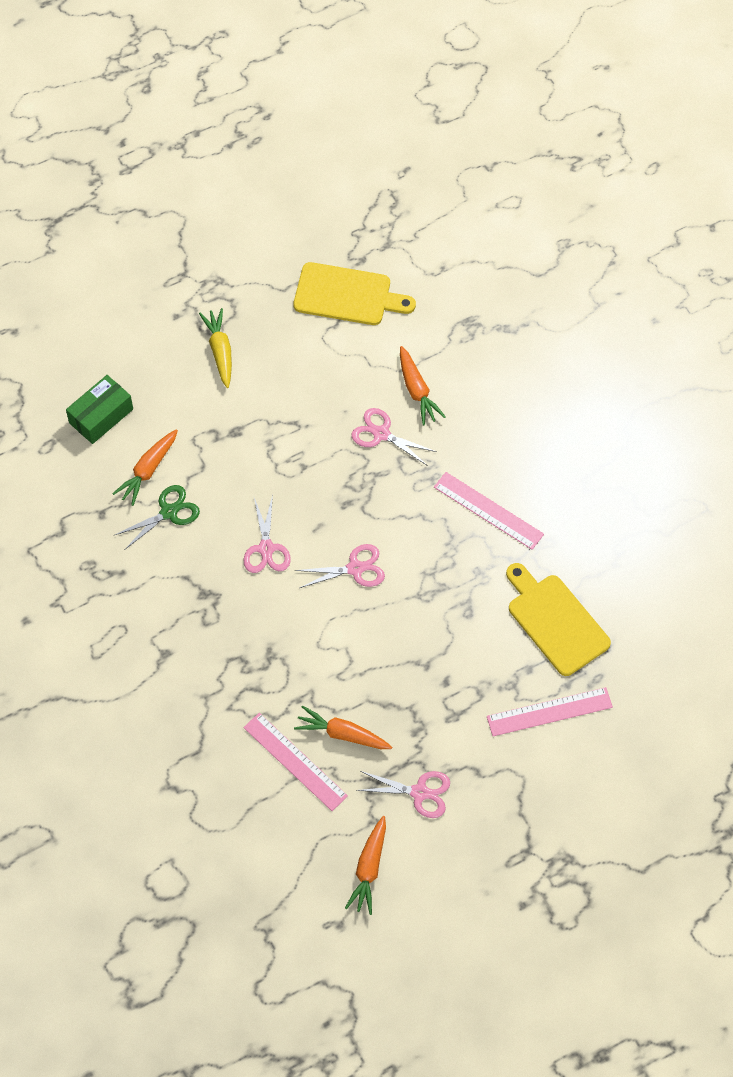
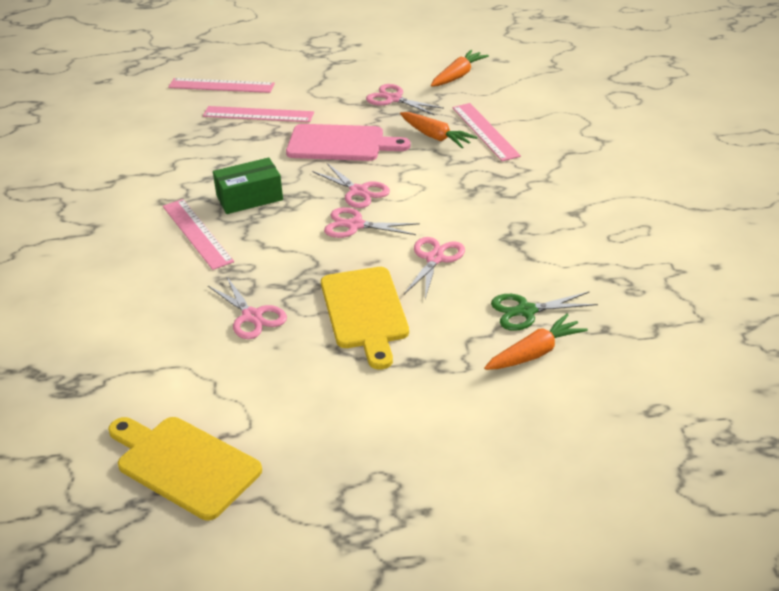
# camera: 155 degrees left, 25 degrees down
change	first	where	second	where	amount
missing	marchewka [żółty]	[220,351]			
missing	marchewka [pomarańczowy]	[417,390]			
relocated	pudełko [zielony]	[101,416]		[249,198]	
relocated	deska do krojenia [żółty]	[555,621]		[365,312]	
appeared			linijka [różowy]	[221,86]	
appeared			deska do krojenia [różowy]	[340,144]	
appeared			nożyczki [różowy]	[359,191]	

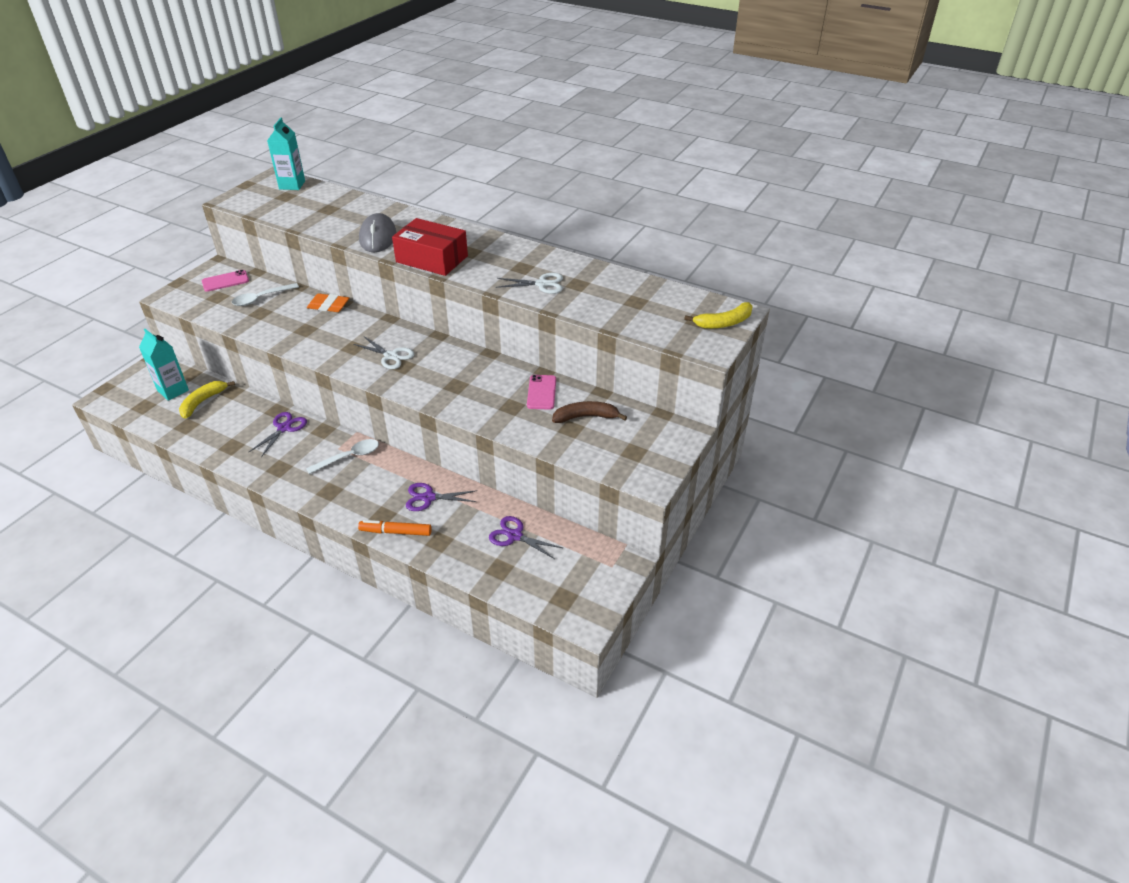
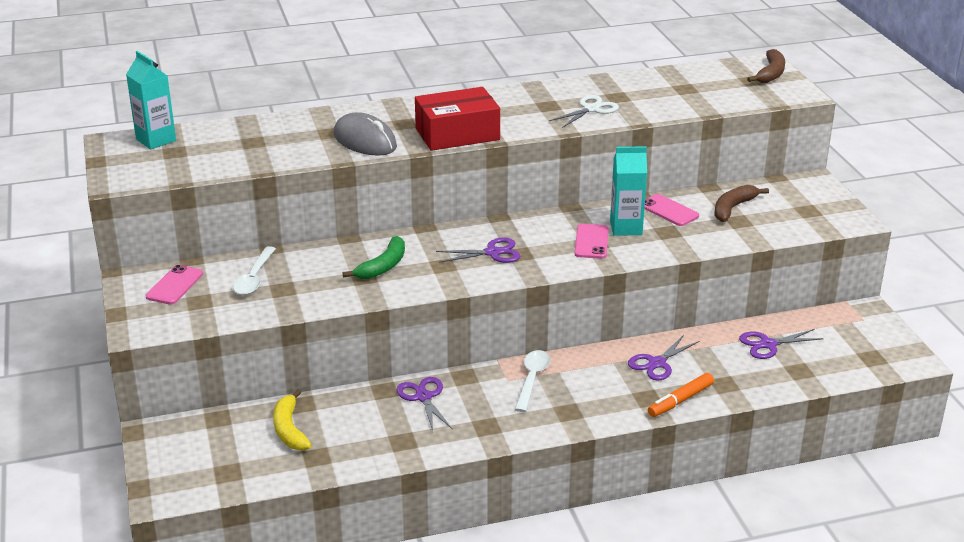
# camera: 45 degrees left, 10 degrees down
change	first	where	second	where	amount
missing	gumka do mazania [pomarańczowy]	[328,306]			
colour	banan [żółty]	[724,323]	banan [brązowy]	[771,73]	
relocated	karton mleka [turkusowy]	[173,390]		[626,228]	
colour	nożyczki [biały]	[391,356]	nożyczki [fioletowy]	[492,253]	
appeared			telefon [różowy]	[591,242]	
appeared			banan [zielony]	[383,266]	

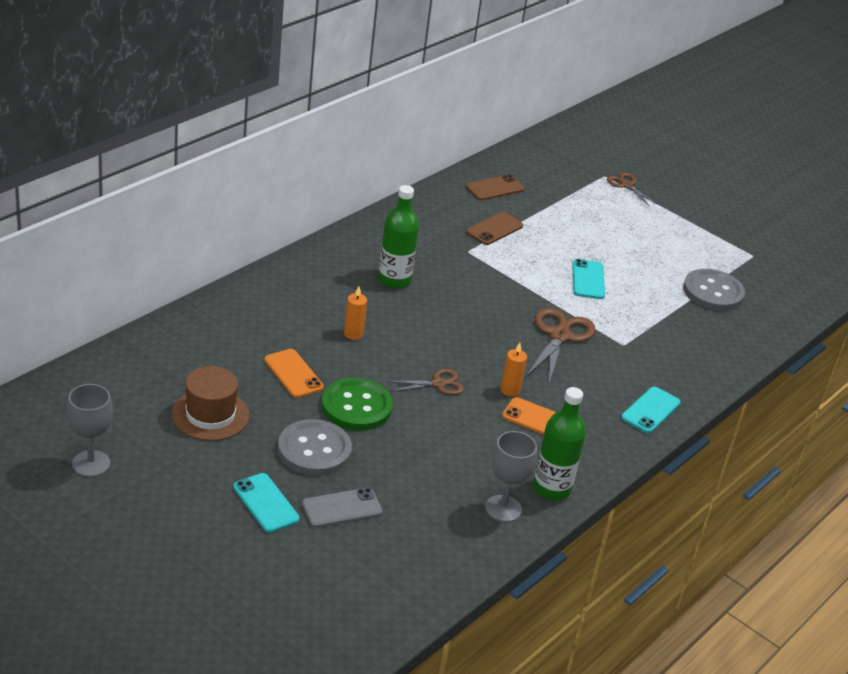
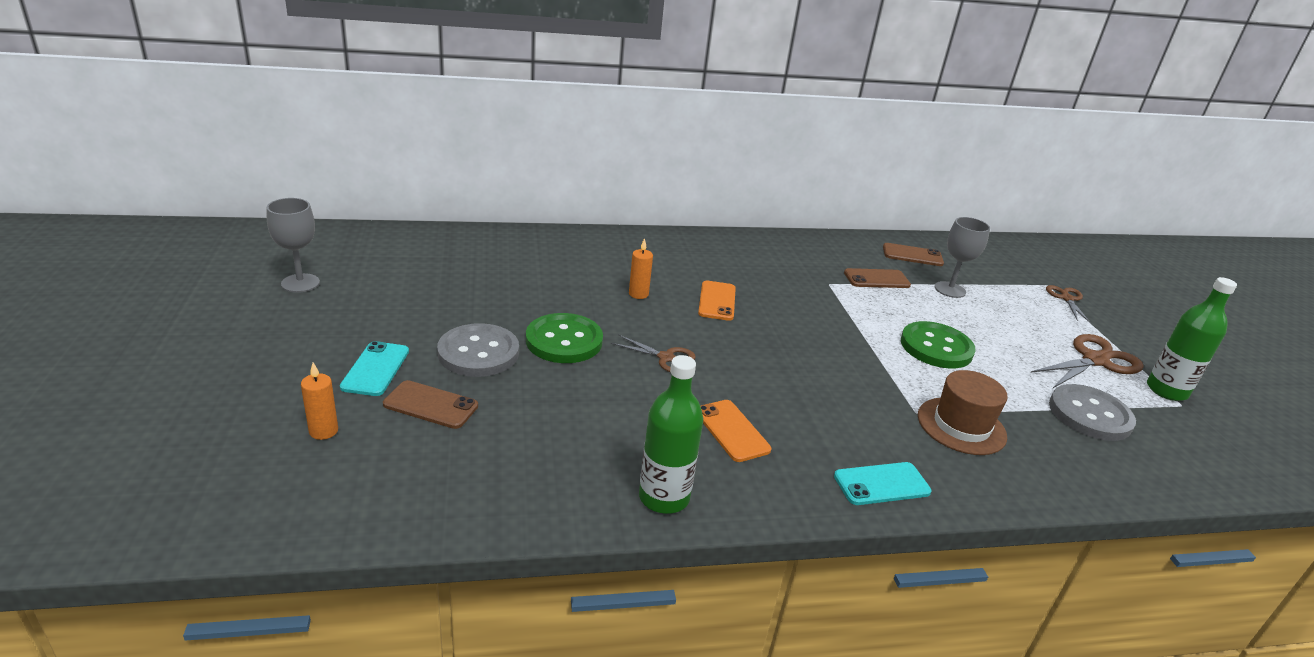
# camera: 40 degrees right, 5 degrees down
change	first	where	second	where	amount
relocated	butelka [zielony]	[394,280]		[1166,390]	
exchanged	telefon [turkusowy]	[588,280]	guzik [zielony]	[936,347]	
relocated	nożyczki [brązowy]	[559,336]		[1095,360]	
relocated	świeca [pomarańczowy]	[510,390]		[323,431]	
relocated	telefon [pomarańczowy]	[293,374]		[717,301]	
relocated	kapelusz [brązowy]	[210,415]		[961,426]	
relocated	kielich [szary]	[503,508]		[950,290]	
colour	telefon [szary]	[342,508]	telefon [brązowy]	[430,405]	

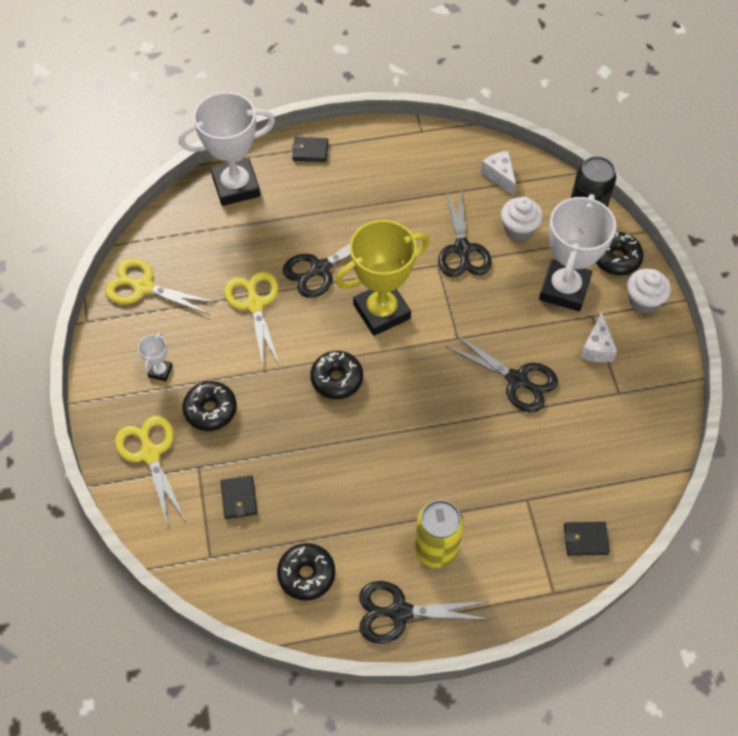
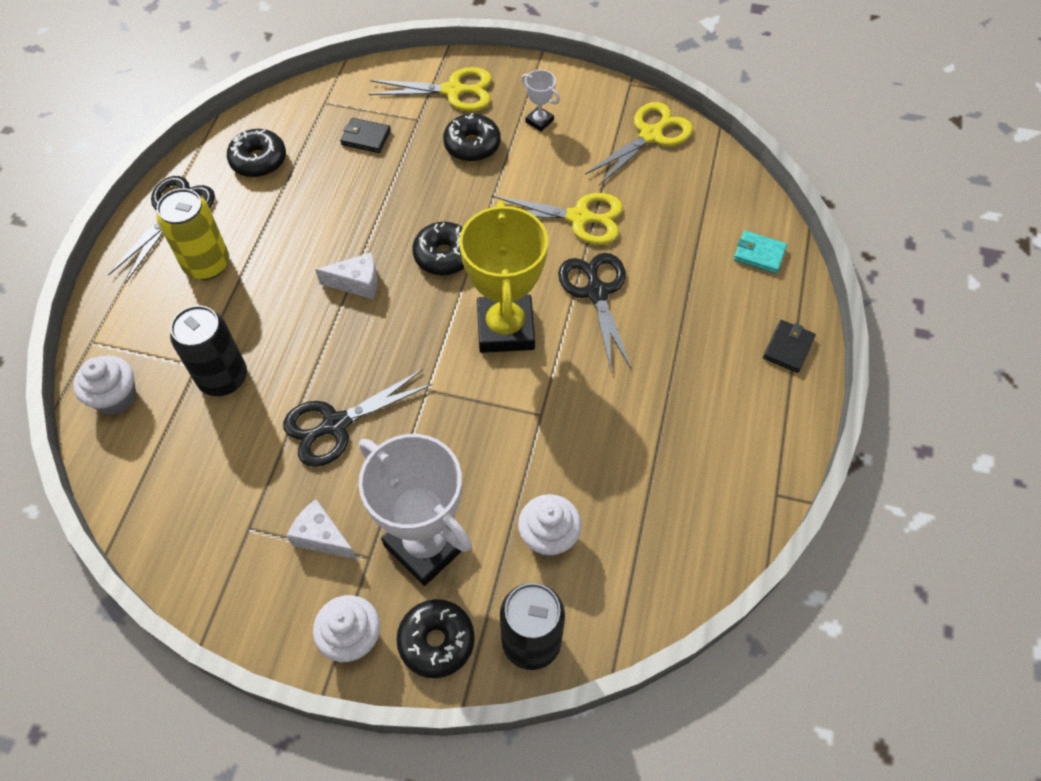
# camera: 115 degrees right, 0 degrees up
change	first	where	second	where	amount
exchanged	puchar [biały]	[236,186]	portfel [turkusowy]	[759,254]	
relocated	ser [biały]	[499,176]		[357,283]	
missing	nożyczki [czarny]	[462,249]			
exchanged	portfel [czarny]	[585,539]	muffinka [biały]	[116,397]	
appeared			puszka [czarny]	[223,378]	

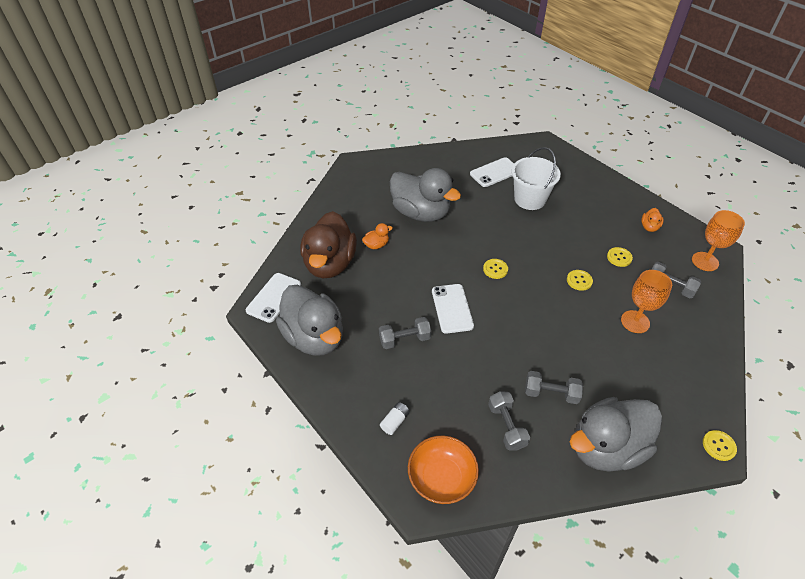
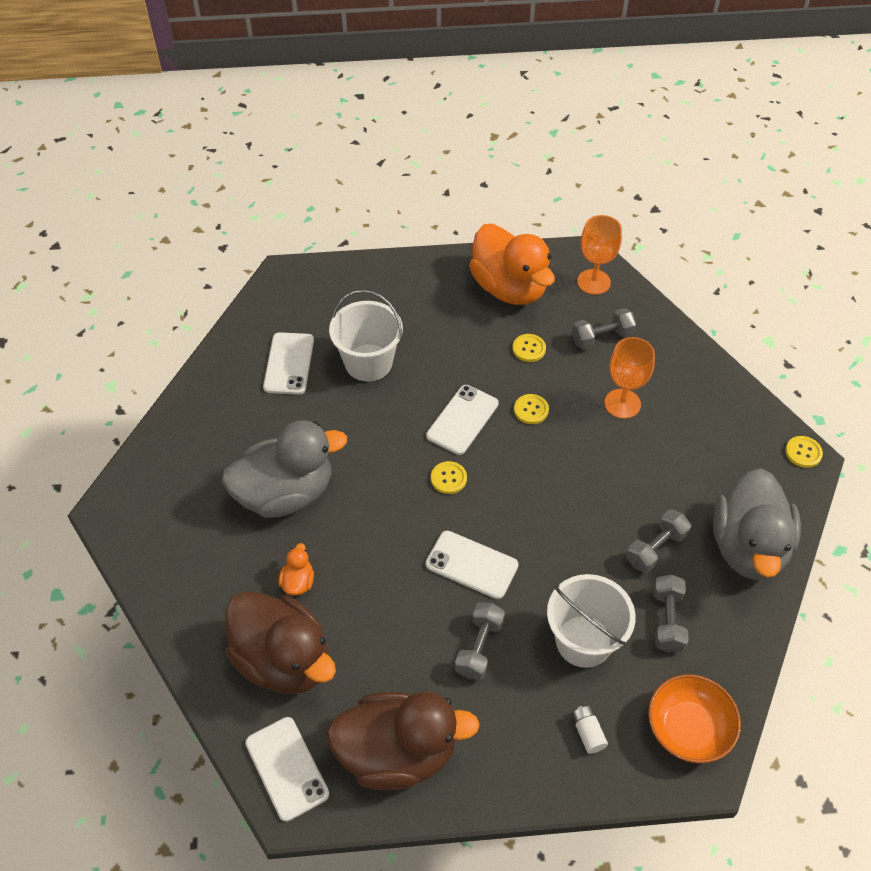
# camera: 55 degrees left, 5 degrees up
change	first	where	second	where	amount
size	kaczka [pomarańczowy]	[649,227]		[509,288]	x2.48
colour	kaczka [szary]	[314,337]	kaczka [brązowy]	[397,753]	
spun	hantel [szary]	[506,426]		[667,620]	75 degrees clockwise
appeared			telefon [biały]	[462,420]	
appeared			wiadro [biały]	[583,641]	

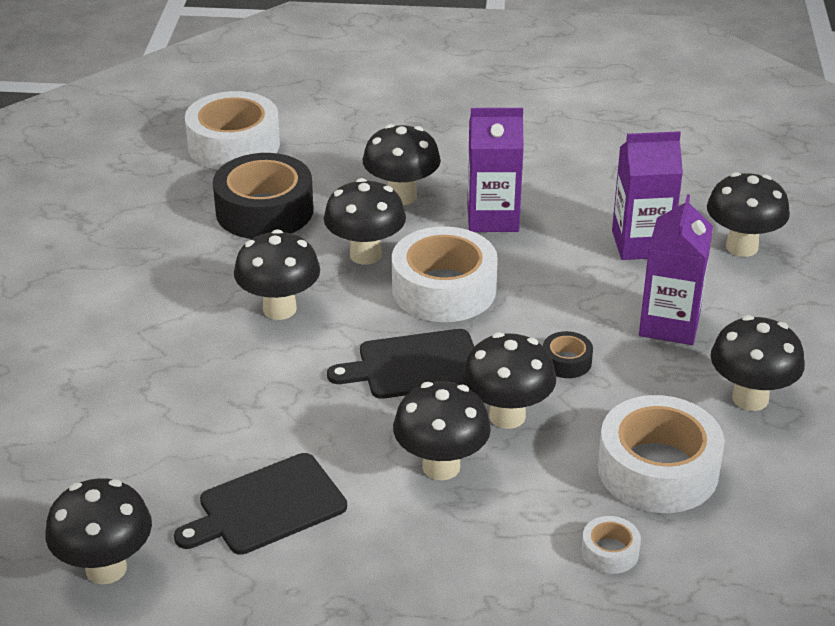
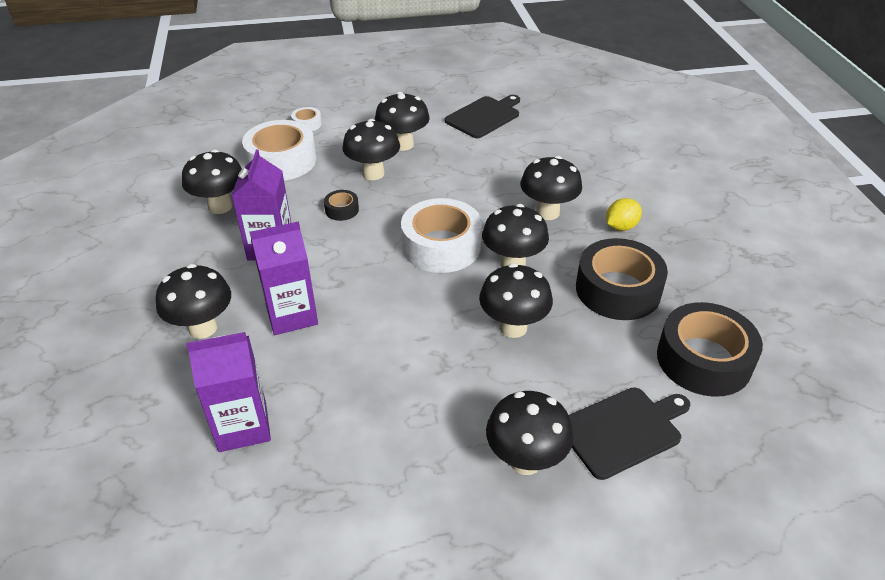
# camera: 165 degrees right, 5 degrees up
change	first	where	second	where	amount
colour	taśma klejąca [biały]	[234,145]	taśma klejąca [czarny]	[703,360]	
relocated	karton mleka [fioletowy]	[492,218]		[242,426]	
relocated	deska do krojenia [czarny]	[414,365]		[623,430]	
relocated	grzyb [czarny]	[106,568]		[525,460]	
appeared			cytryna [żółty]	[621,227]	

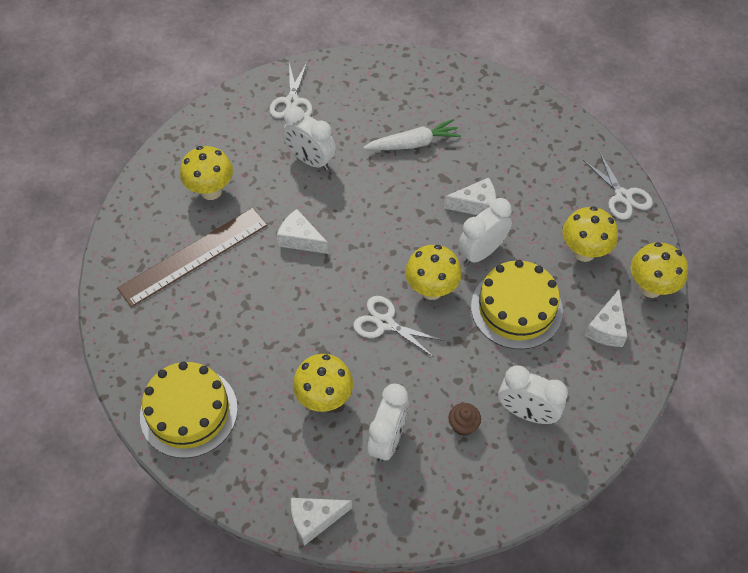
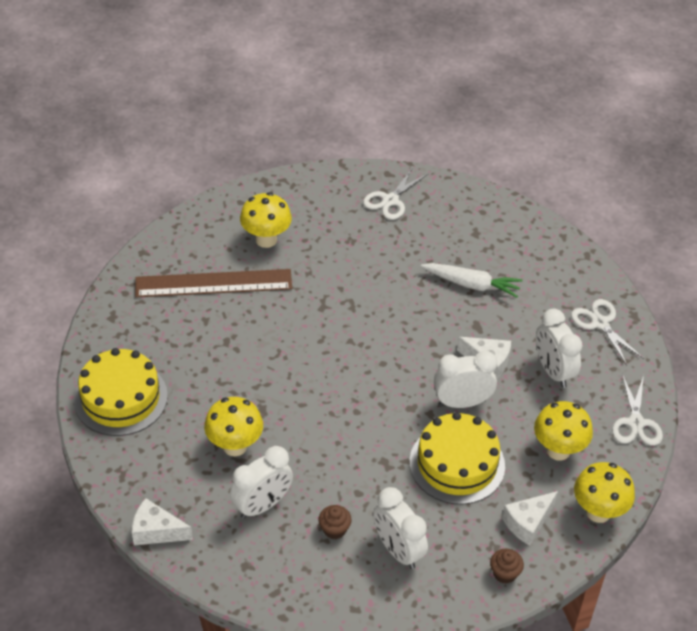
# camera: 30 degrees right, 10 degrees down
change	first	where	second	where	amount
relocated	budzik [biały]	[310,160]		[553,371]	
missing	ser [biały]	[300,239]			
missing	grzyb [żółty]	[431,289]			
relocated	nożyczki [biały]	[385,323]		[600,323]	
appeared			muffinka [brązowy]	[504,573]	

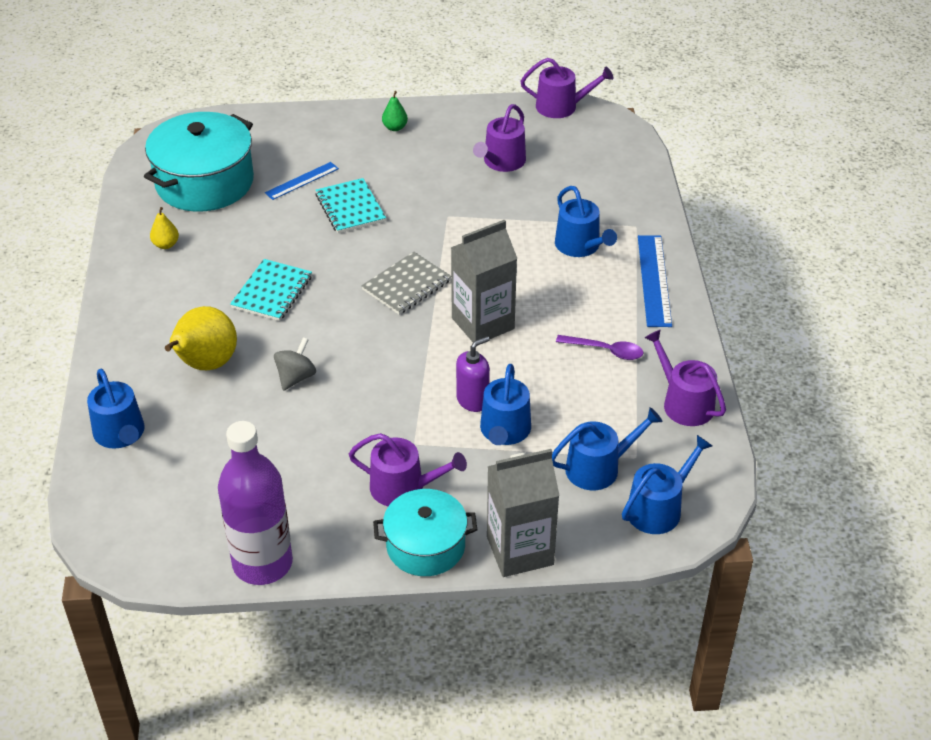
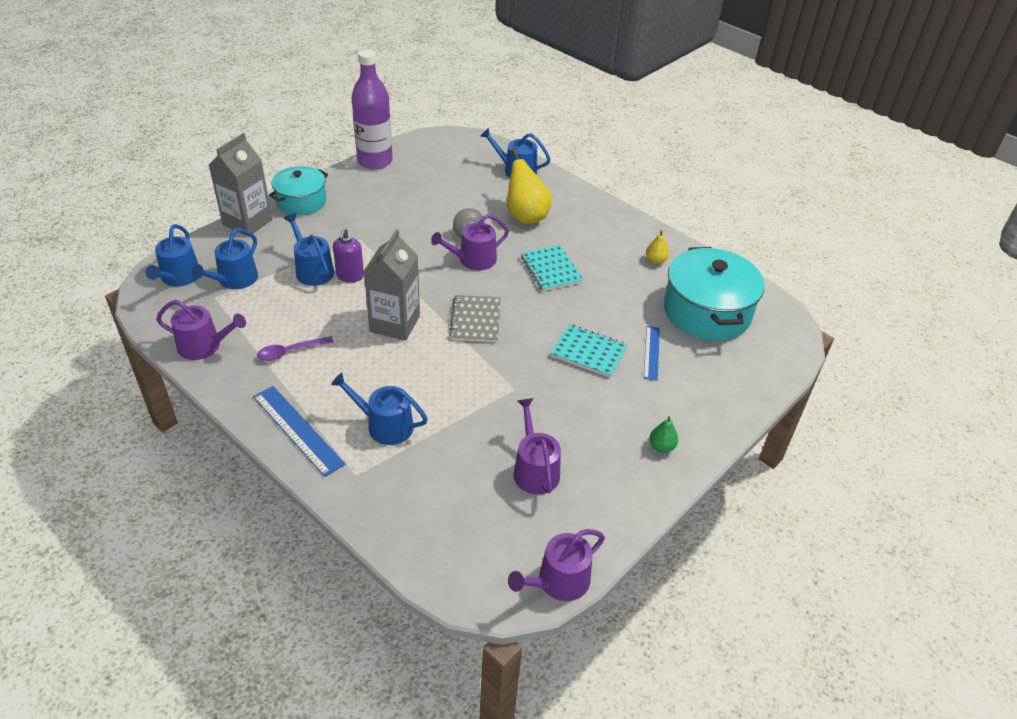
# camera: 135 degrees right, 0 degrees up
change	first	where	second	where	amount
relocated	konewka [fioletowy]	[404,488]		[473,260]	

